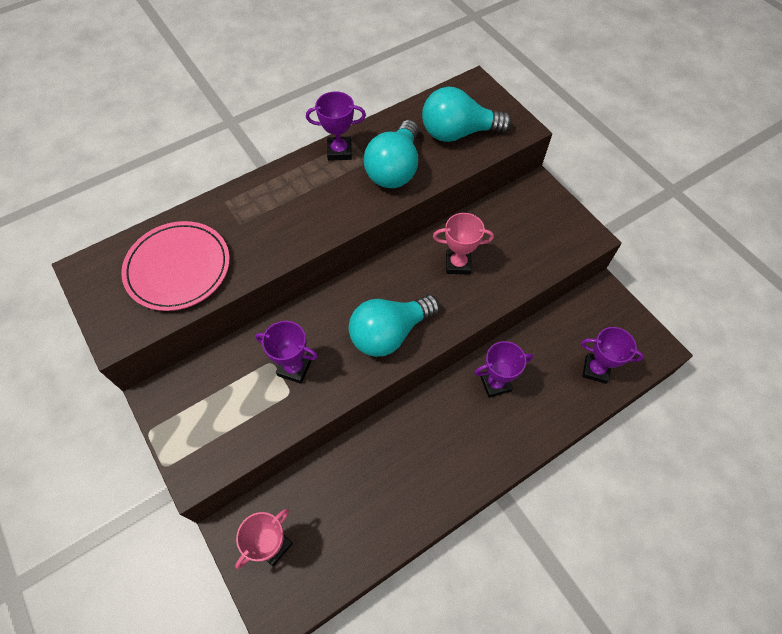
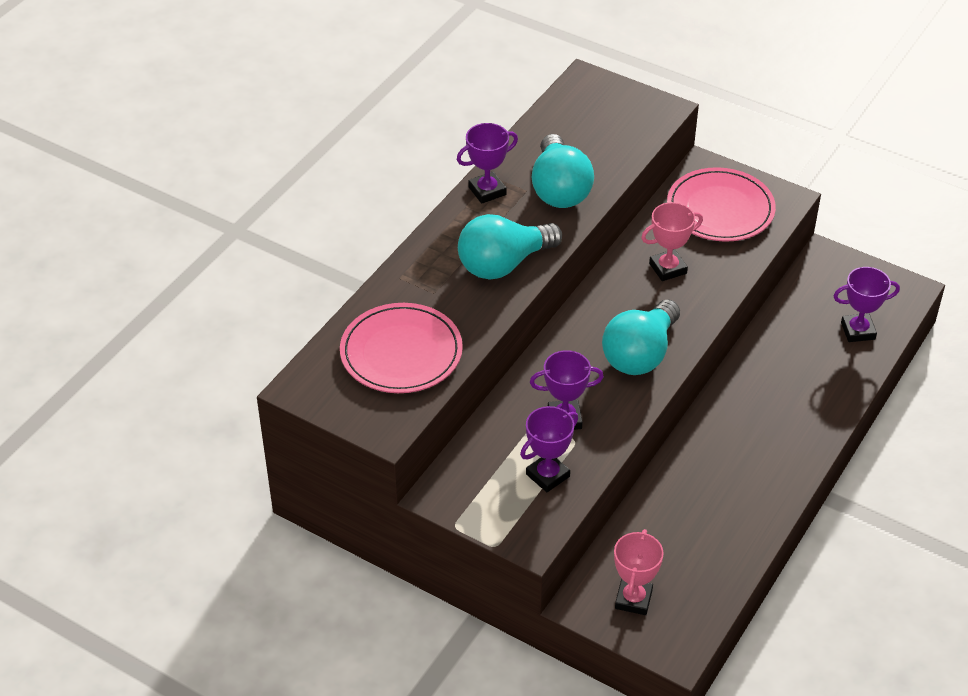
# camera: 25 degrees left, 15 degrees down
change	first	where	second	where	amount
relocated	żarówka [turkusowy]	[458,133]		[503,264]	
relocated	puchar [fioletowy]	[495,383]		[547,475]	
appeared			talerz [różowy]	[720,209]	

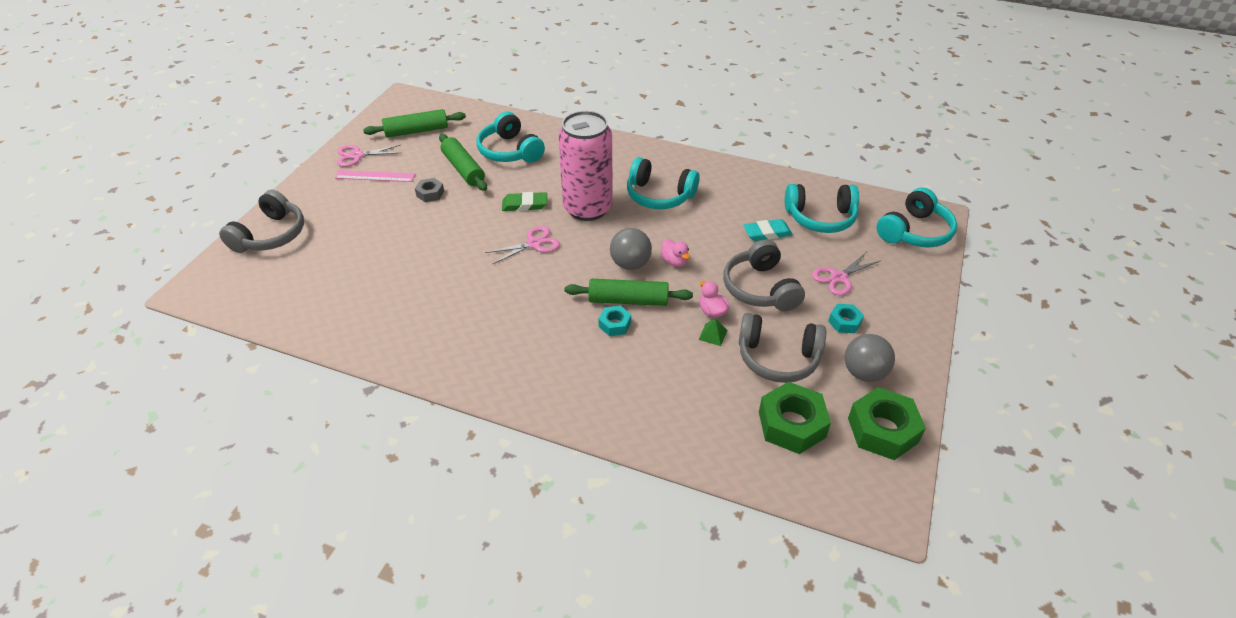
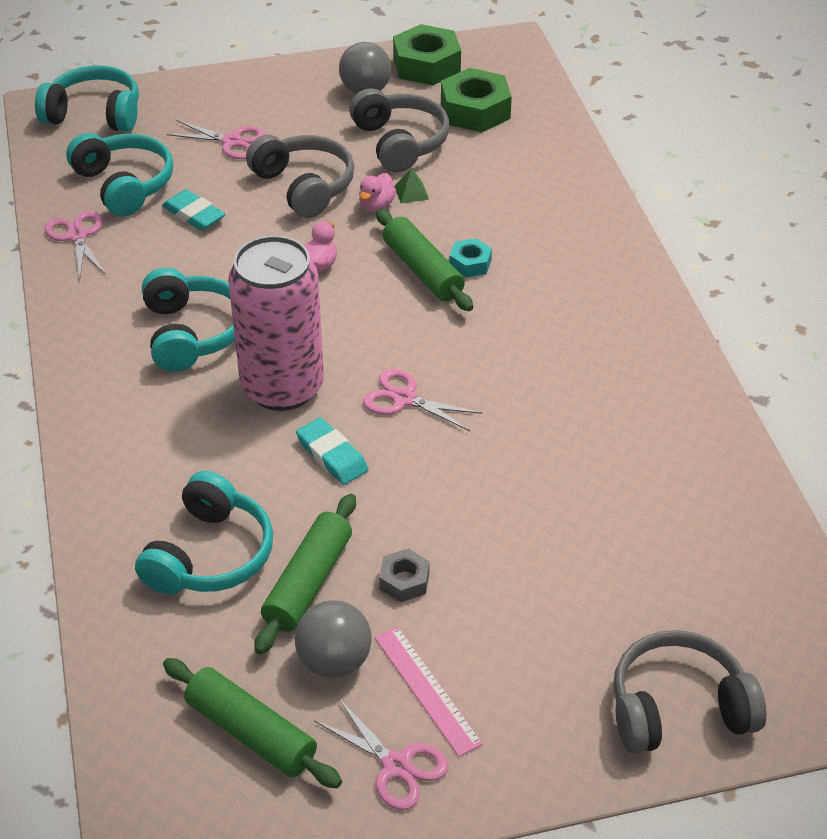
# camera: 125 degrees left, 0 degrees up
change	first	where	second	where	amount
colour	gumka do mazania [zielony]	[525,204]	gumka do mazania [turkusowy]	[332,455]	
relocated	piłka [szary]	[630,264]		[334,661]	
spun	słuchawki [szary]	[760,288]		[304,186]	75 degrees counterclockwise
missing	nakrętka [turkusowy]	[844,322]			
appeared			nożyczki [różowy]	[77,236]	

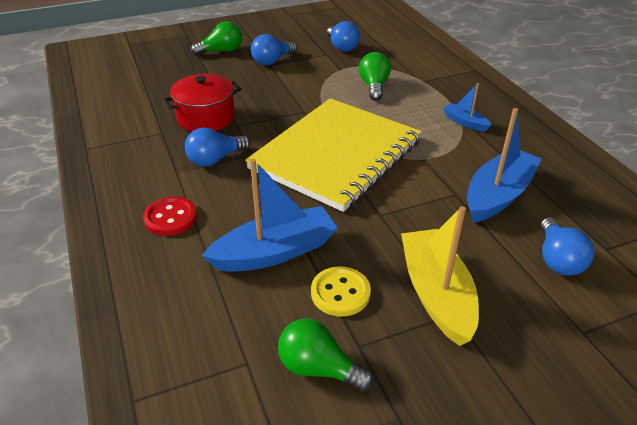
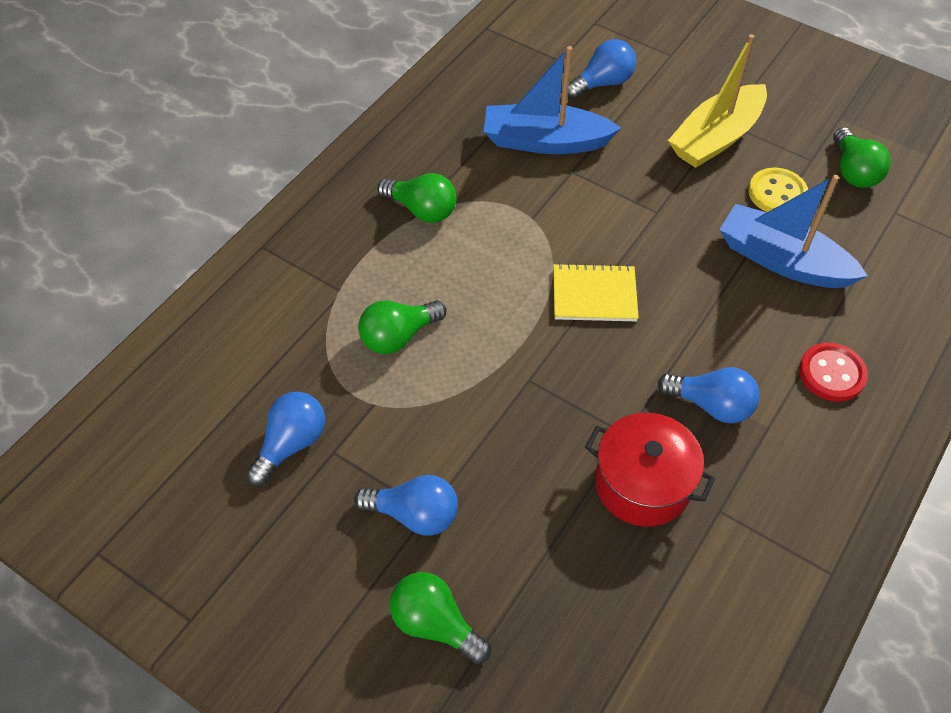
# camera: 125 degrees left, 15 degrees up
change	first	where	second	where	amount
exchanged	łódka [niebieski]	[465,122]	żarówka [zielony]	[422,210]	
size	zeszyt [żółty]	[336,155]		[594,295]	x0.42

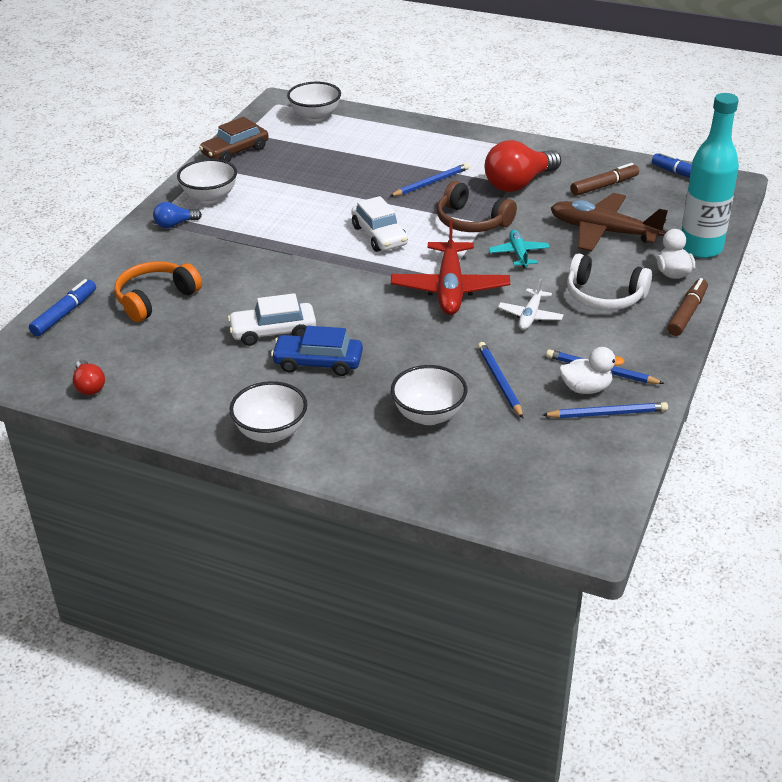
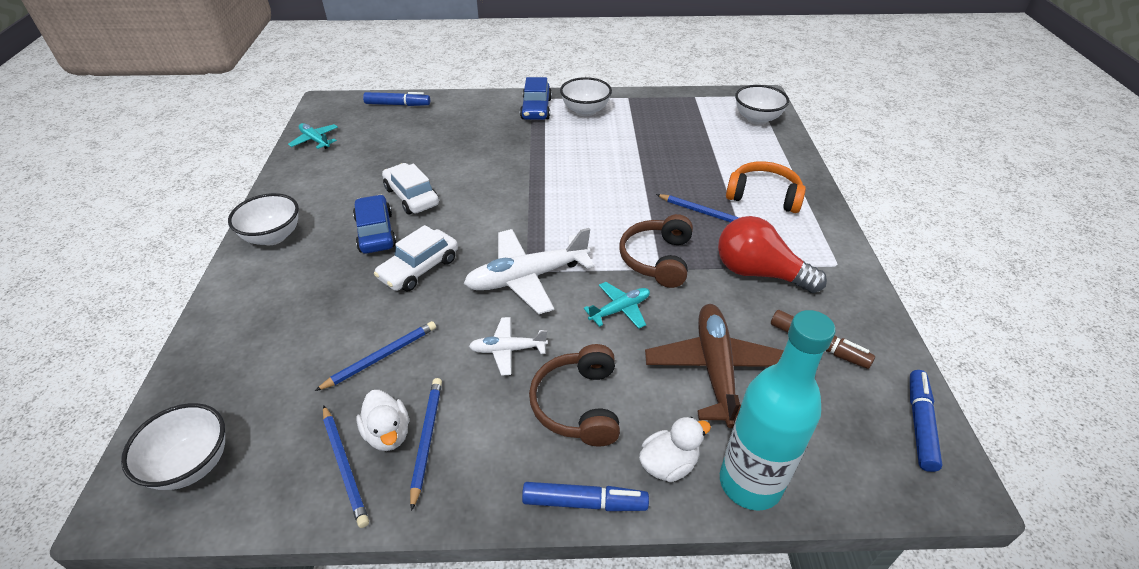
# camera: 65 degrees right, 5 degrees up
change	first	where	second	where	amount
missing	samochód [brązowy]	[235,151]			
relocated	samochód [biały]	[379,236]		[419,268]	
exchanged	żarówka [niebieski]	[175,224]	samochód [niebieski]	[536,109]	
colour	samolot [czerwony]	[450,289]	samolot [biały]	[527,278]	
colour	słuchawki [biały]	[604,296]	słuchawki [brązowy]	[578,404]	
relocated	słuchawki [pomarańczowy]	[155,299]		[763,196]	
colour	flamaster [brązowy]	[687,313]	flamaster [niebieski]	[584,502]	
exchanged	żarówka [czerwony]	[89,386]	samolot [turkusowy]	[315,140]	
relocated	miska [biały]	[428,415]		[191,464]	

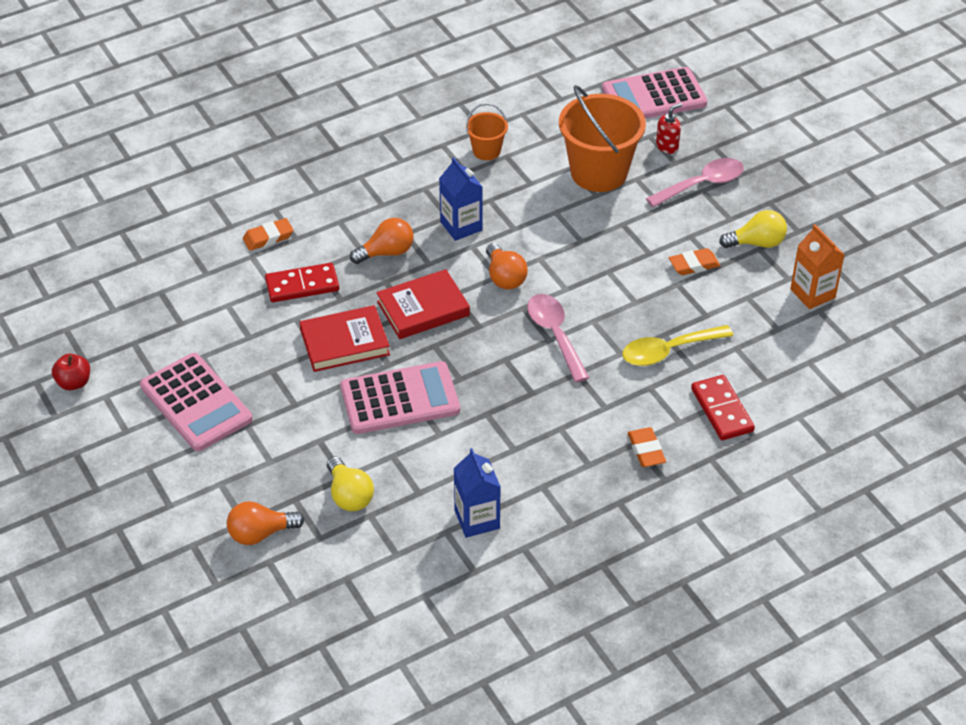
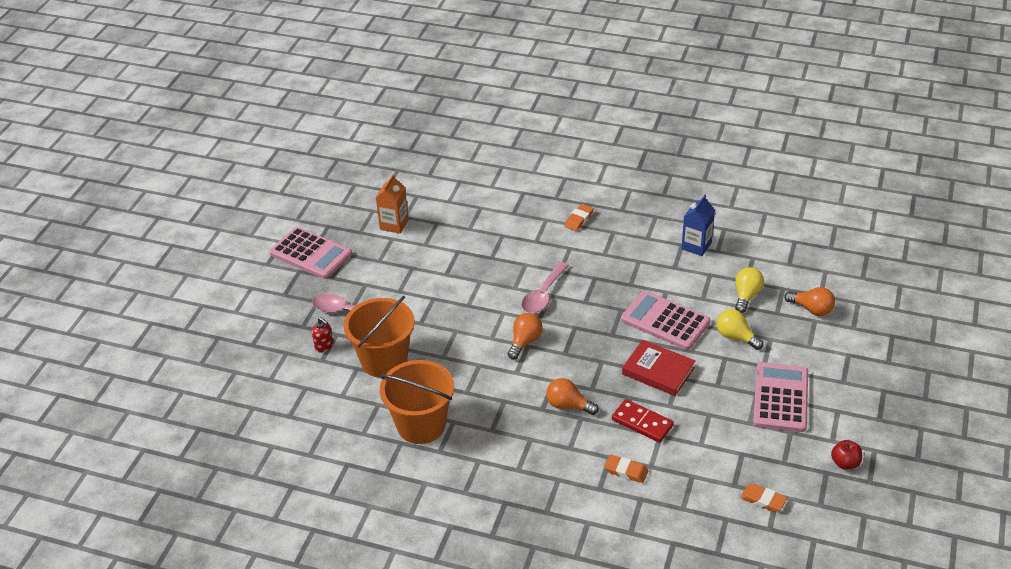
# camera: 130 degrees left, 5 degrees down
change	first	where	second	where	amount
relocated	kalkulator [różowy]	[654,96]		[311,254]	
size	wiadro [pomarańczowy]	[486,151]		[421,425]	x2.00
spun	dozownik mydła [czerwony]	[667,146]		[324,346]	150 degrees counterclockwise
missing	karton mleka [niebieski]	[461,226]			
relocated	żarówka [żółty]	[756,243]		[736,337]	
relocated	gumka do mazania [pomarańczowy]	[694,265]		[763,500]	
missing	książka [czerwony]	[423,308]			
missing	łyżka [żółty]	[668,351]			
missing	kostka domina [czerwony]	[721,410]			

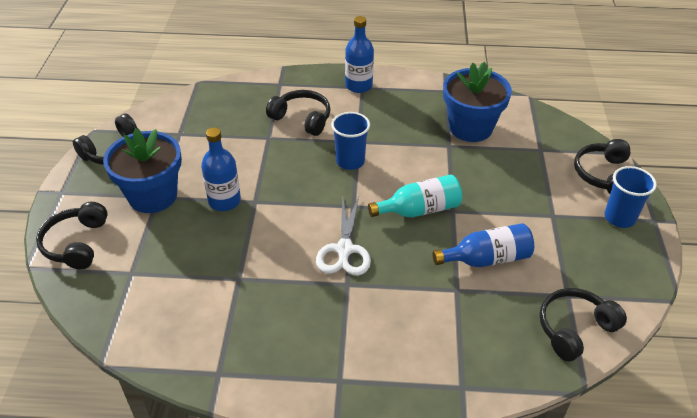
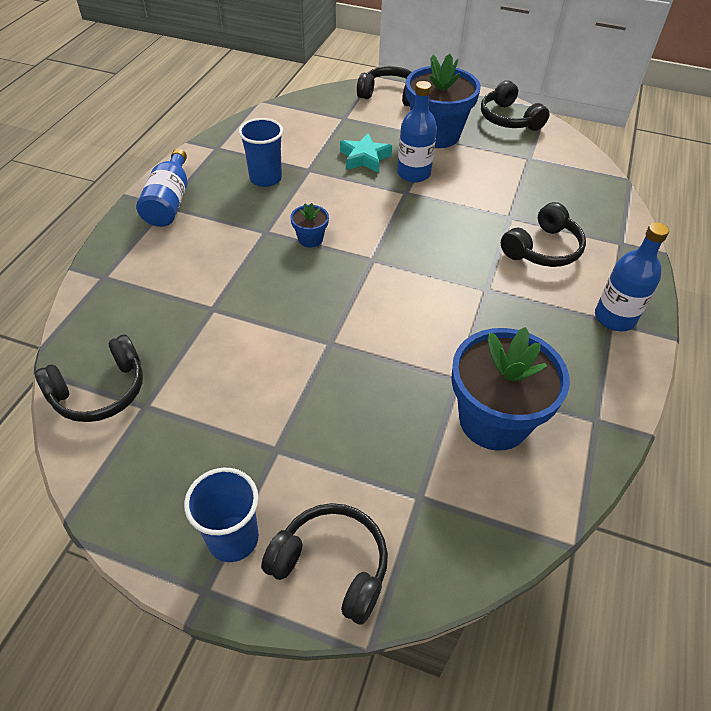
# camera: 105 degrees right, 5 degrees up
change	first	where	second	where	amount
relocated	szklanka [niebieski]	[350,161]		[265,178]	
missing	butelka [turkusowy]	[419,210]			
exchanged	nożyczki [biały]	[344,250]	doniczka [niebieski]	[310,239]	
relocated	butelka [niebieski]	[486,259]		[169,202]	
spun	słuchawki [czarny]	[574,329]		[100,391]	75 degrees clockwise
appeared			gwiazda [turkusowy]	[364,158]	

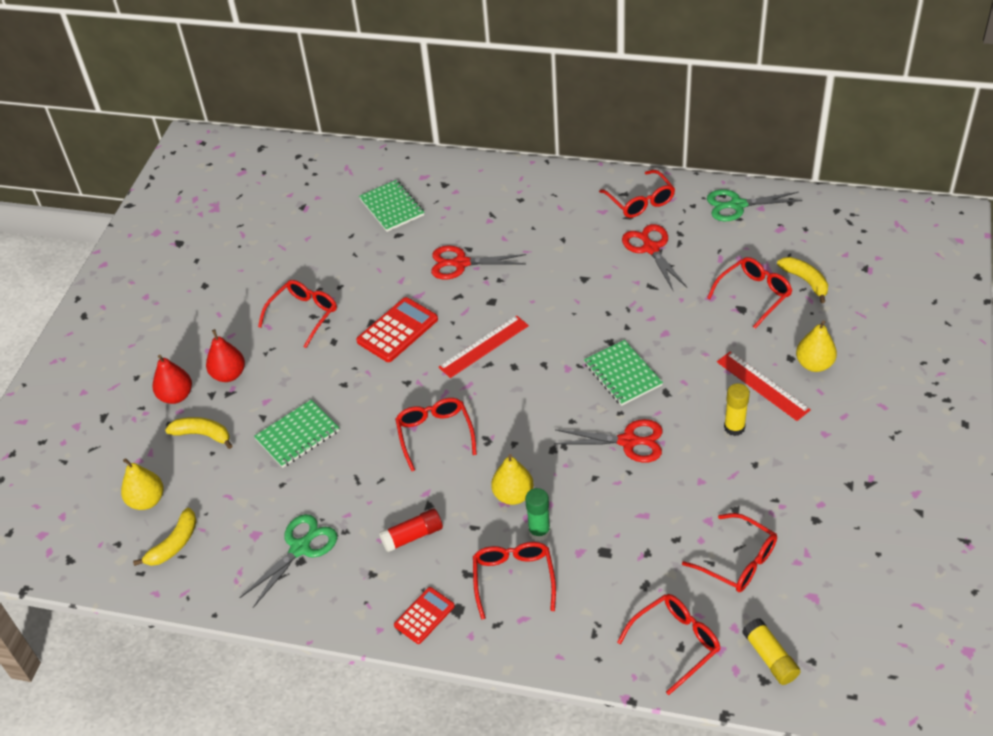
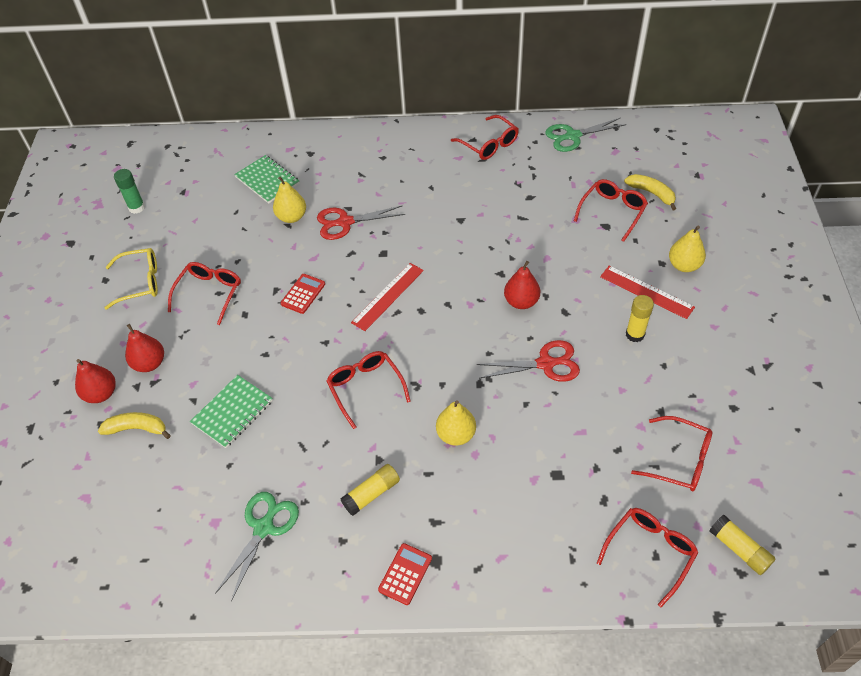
# camera: 15 degrees left, 5 degrees up
change	first	where	second	where	amount
missing	nożyczki [czerwony]	[651,248]			
size	kalkulator [czerwony]	[397,330]		[303,294]	x0.63
exchanged	zeszyt [zielony]	[622,374]	gruszka [czerwony]	[521,302]	
relocated	gruszka [żółty]	[147,500]		[292,217]	
relocated	klej w sztyfcie [zielony]	[539,532]		[136,207]	
missing	banan [żółty]	[174,544]			
colour	klej w sztyfcie [czerwony]	[412,536]	klej w sztyfcie [żółty]	[371,494]	
missing	okulary [czerwony]	[513,578]			
appeared			okulary [żółty]	[140,282]	

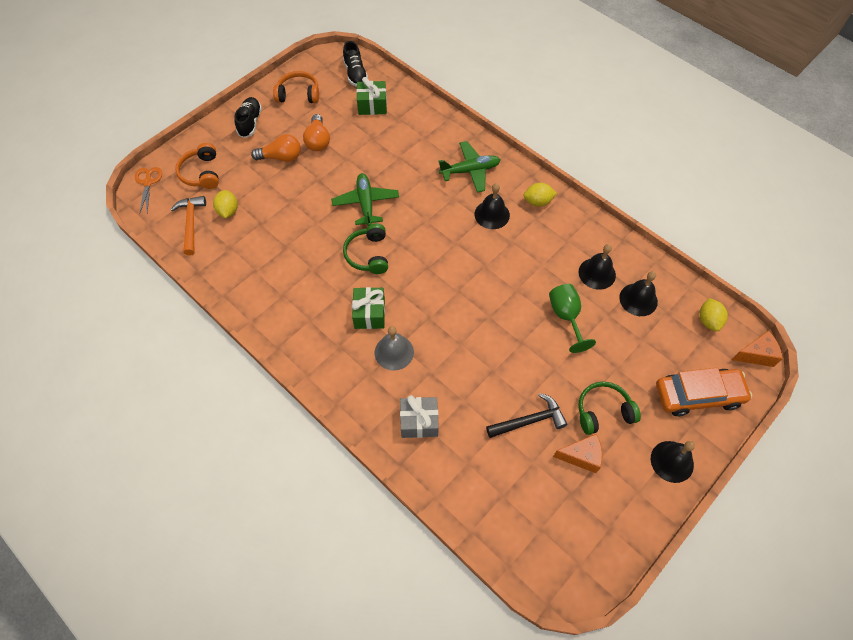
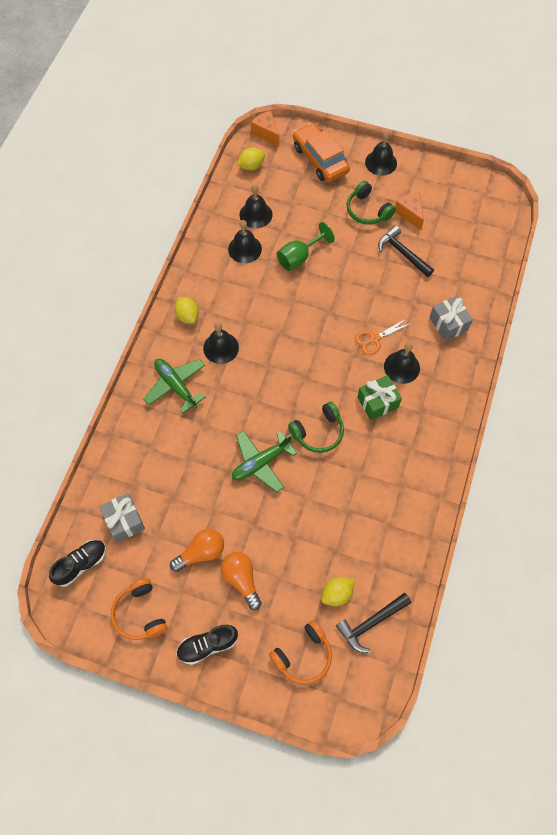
# camera: 115 degrees left, 5 degrees up
change	first	where	second	where	amount
colour	prezent [zielony]	[372,105]	prezent [szary]	[124,521]	
relocated	nożyczki [pomarańczowy]	[148,182]		[374,339]	
colour	młotek [pomarańczowy]	[191,223]	młotek [czarny]	[371,623]	
colour	dzwonek [szary]	[394,352]	dzwonek [czarny]	[401,367]	

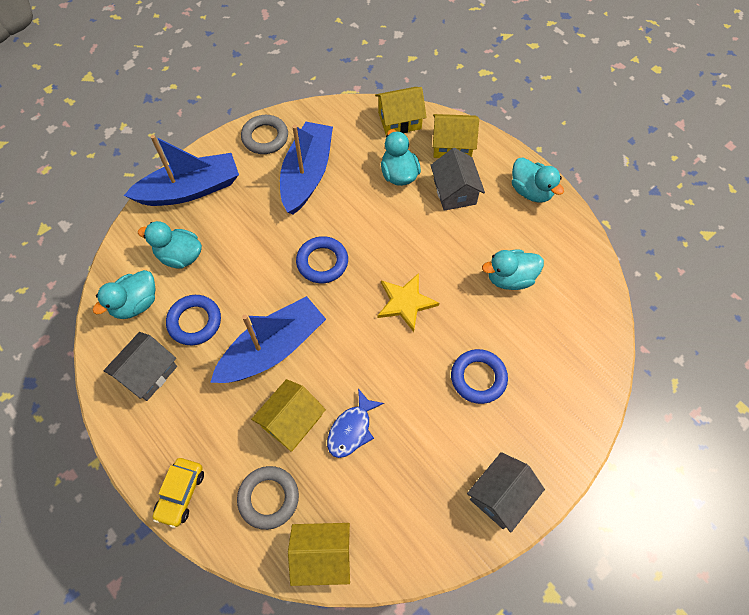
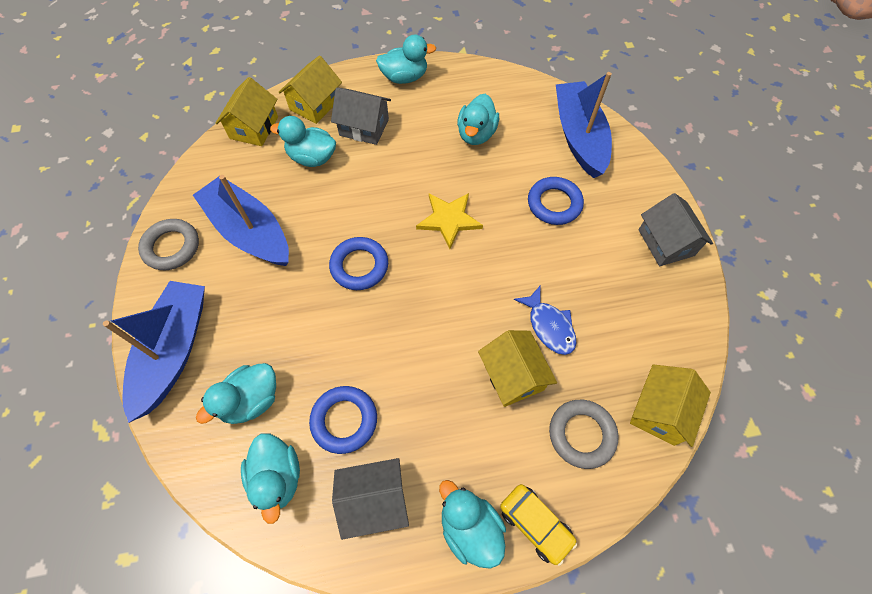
# camera: 60 degrees left, 0 degrees up
change	first	where	second	where	amount
relocated	łódka [niebieski]	[273,349]		[579,137]	
spun	domek [szary]	[148,373]		[374,500]	75 degrees counterclockwise
appeared			kaczka [turkusowy]	[470,527]	

